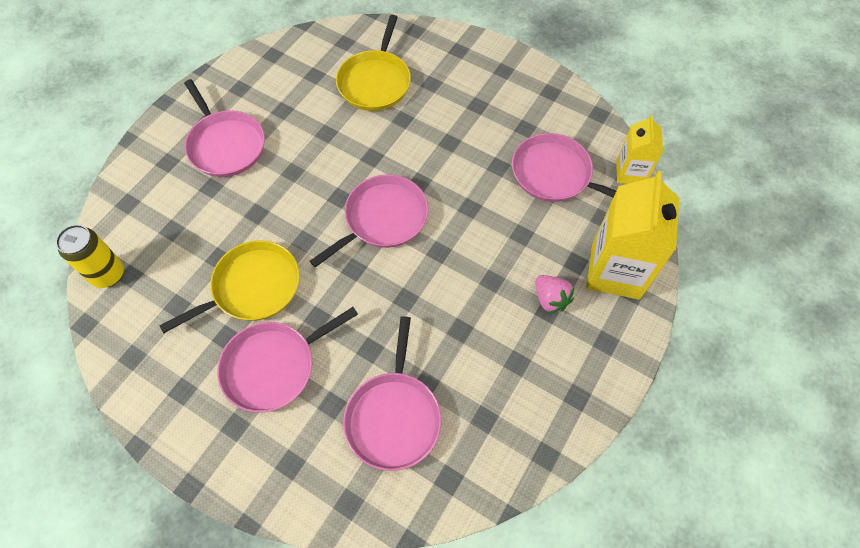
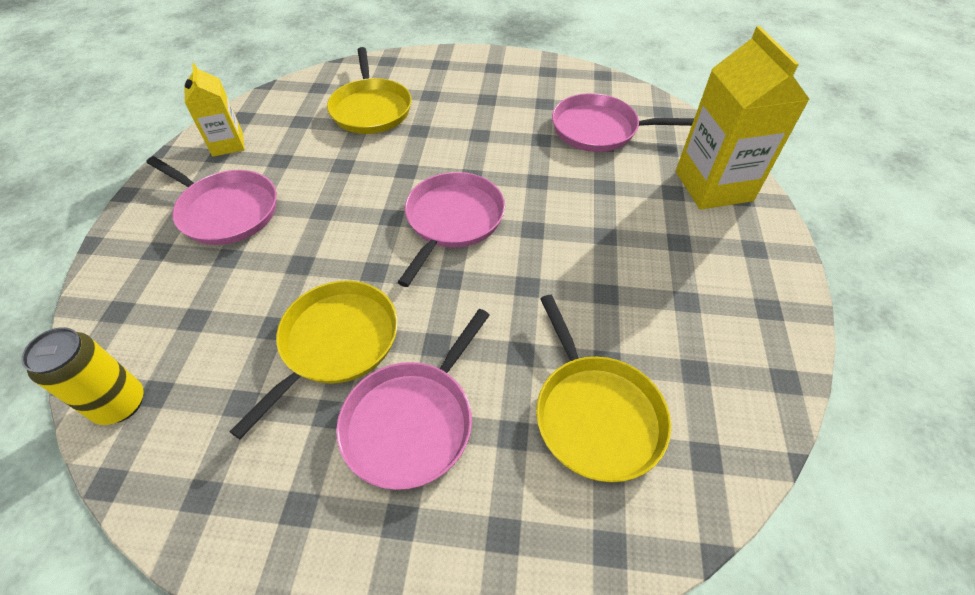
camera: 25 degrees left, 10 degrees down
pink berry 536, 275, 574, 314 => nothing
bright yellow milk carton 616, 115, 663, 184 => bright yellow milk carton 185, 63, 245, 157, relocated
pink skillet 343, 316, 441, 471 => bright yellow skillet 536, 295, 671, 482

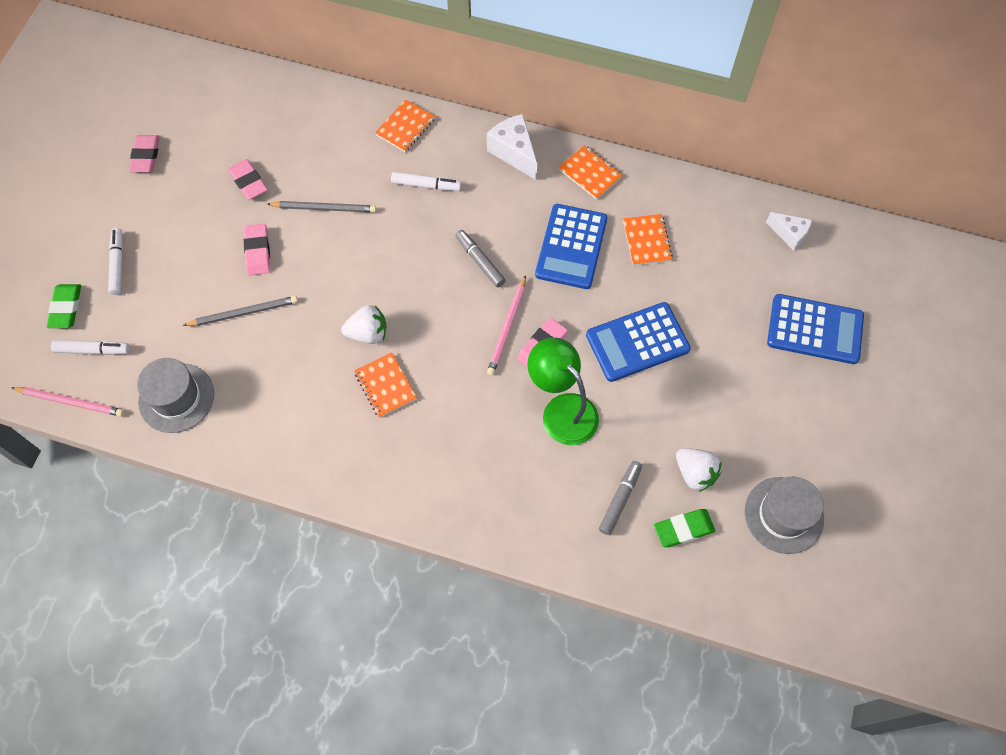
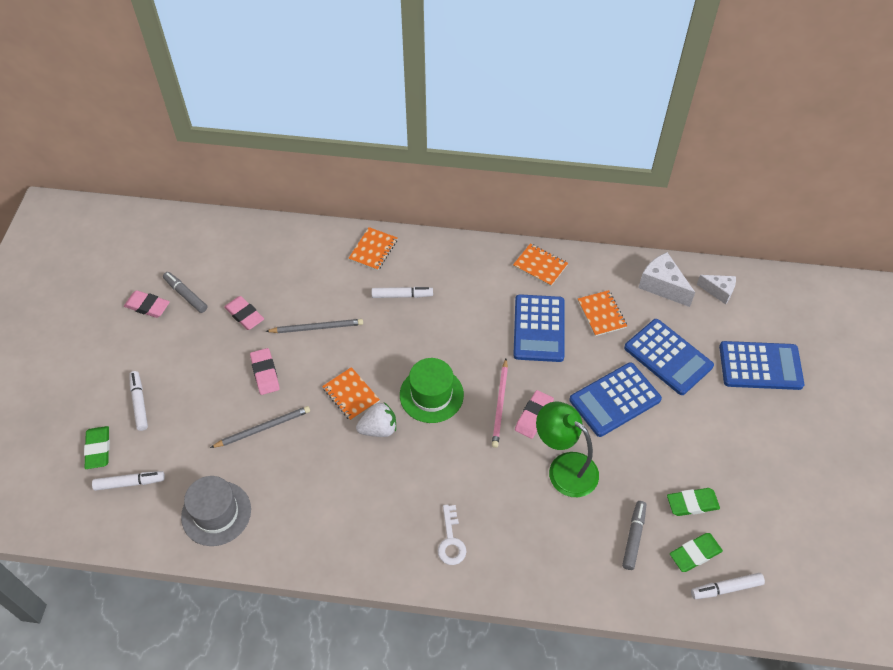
camera: 10 degrees left, 10 degrees down
pink pencil 11, 387, 124, 417 => nothing
gray hat 744, 477, 824, 554 => nothing
nothing => leaf-green hat 400, 358, 464, 423
nothing => pure white door key 438, 505, 466, 565
nothing => blue adding machine 624, 319, 714, 395
nothing => pure white marker 691, 573, 765, 599
orange-coloured exercise book 354, 352, 417, 418 => orange-coloured exercise book 322, 367, 380, 421, relocated
gray marker 455, 230, 506, 287 => gray marker 163, 272, 207, 313, relocated
pure white cheese 487, 114, 537, 180 => pure white cheese 638, 252, 695, 307, relocated
pure white berry 676, 448, 721, 492 => leaf-green gum eraser 667, 488, 720, 516
pink gum eraser 129, 135, 160, 172 => pink gum eraser 124, 290, 170, 318, 60 degrees counterclockwise

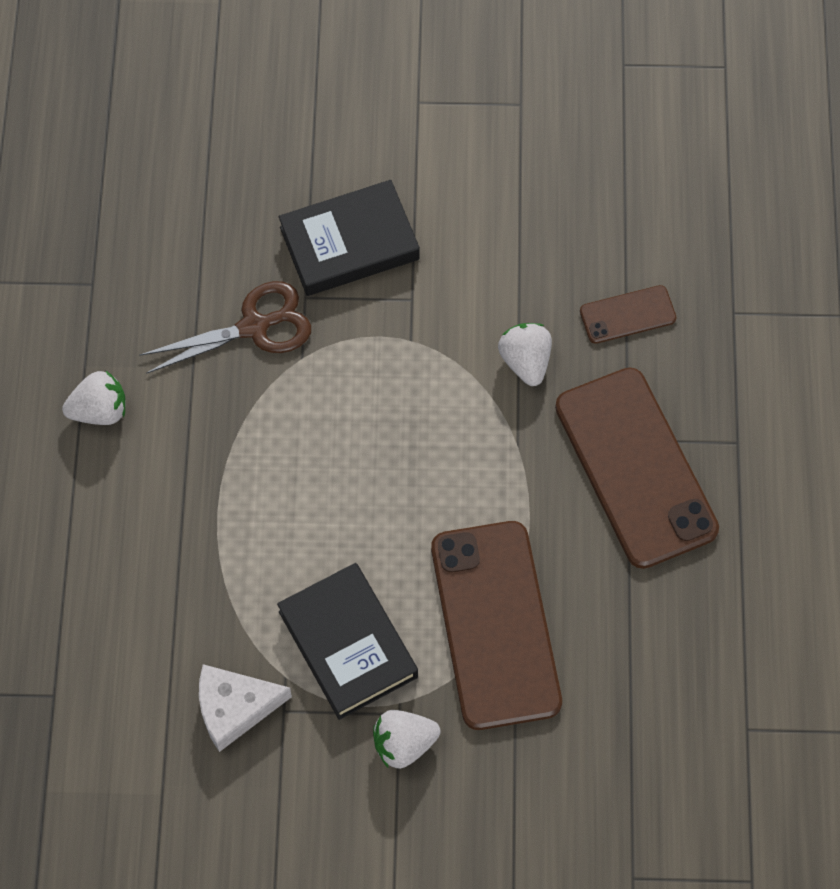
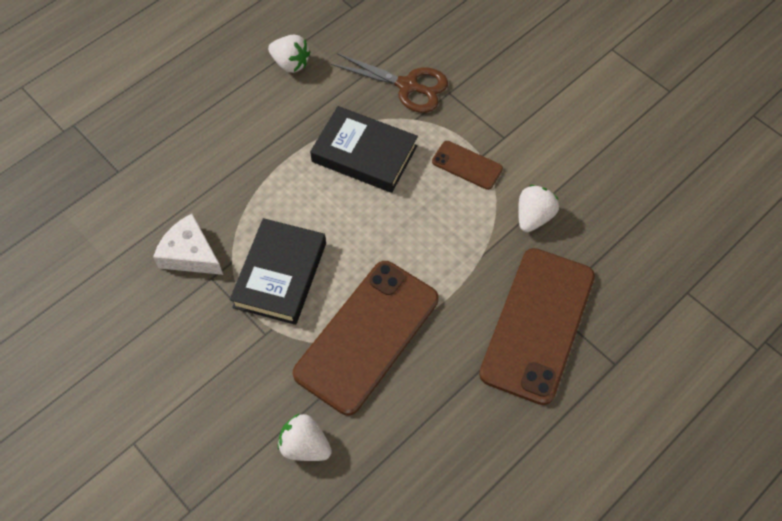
camera: 45 degrees right, 5 degrees down
ebony hardcover 279, 180, 420, 296 => ebony hardcover 310, 106, 418, 193, relocated
pure white berry 373, 710, 440, 769 => pure white berry 278, 413, 332, 461, relocated
dark brown smartphone 580, 285, 676, 344 => dark brown smartphone 432, 141, 503, 190, relocated

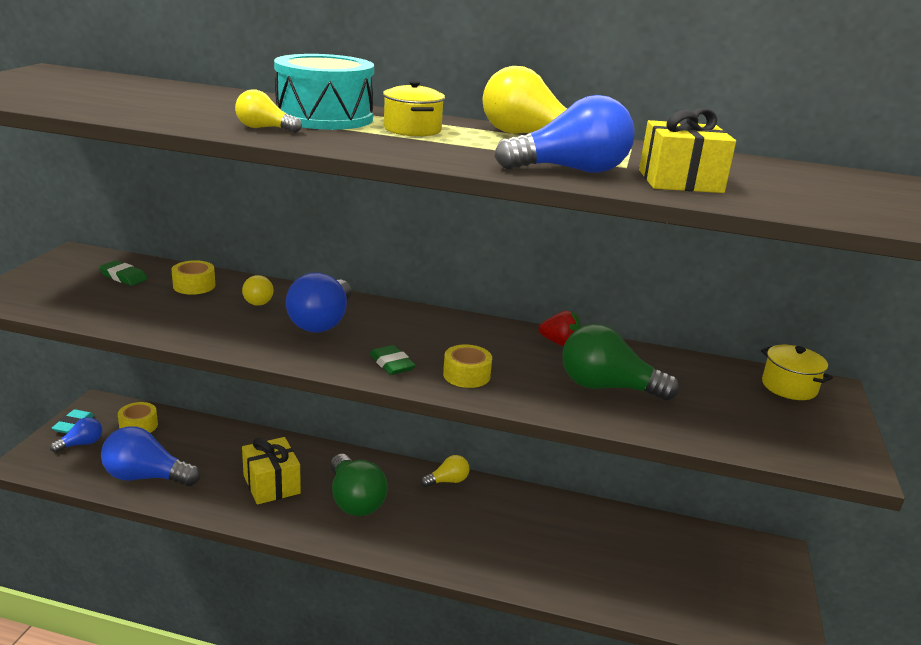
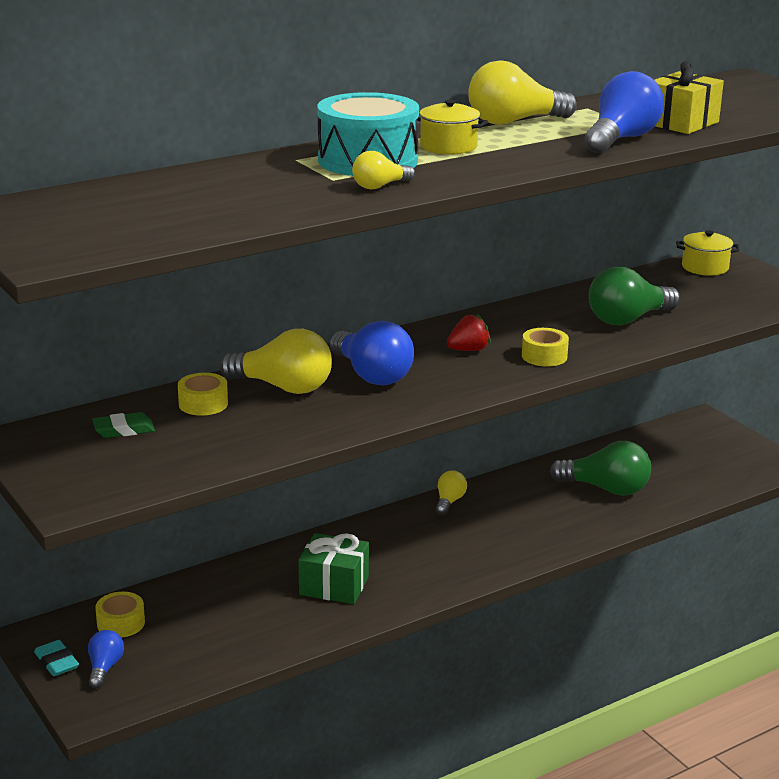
camera: 45 degrees left, 0 degrees up
blue bulb 101, 426, 200, 486 => nothing
leaf-green gum eraser 370, 345, 416, 375 => nothing
leaf-green bulb 330, 454, 388, 516 => leaf-green bulb 550, 441, 651, 496, relocated
red berry 539, 311, 581, 346 => red berry 447, 313, 491, 351, relocated
bright yellow present 242, 437, 301, 505 => leaf-green present 298, 533, 369, 604
bright yellow bulb 242, 275, 273, 306 => bright yellow bulb 219, 329, 332, 394, x1.87

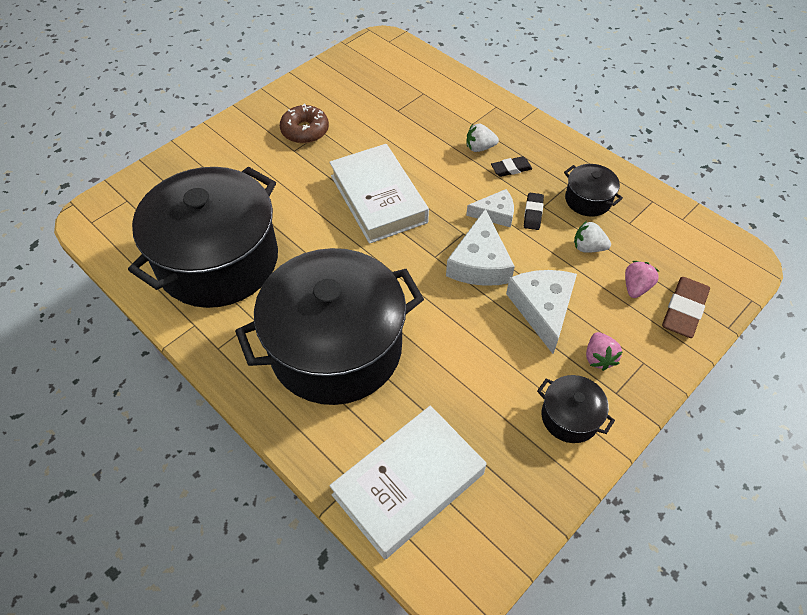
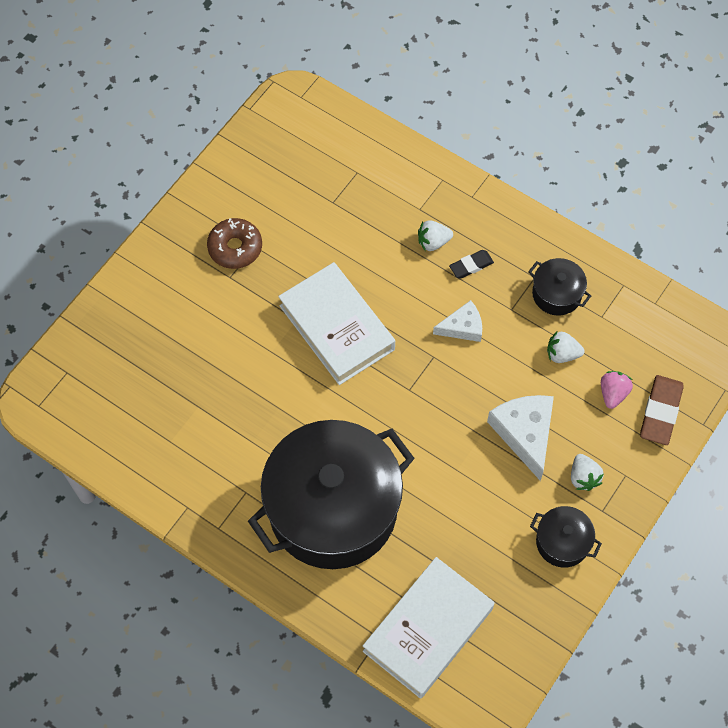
camera: 10 degrees left, 10 degrees up
ebony pot 128, 167, 278, 308 => nothing
pure white cheese 446, 209, 515, 286 => nothing
ebony gum eraser 524, 193, 544, 230 => nothing
pink berry 586, 332, 623, 371 => pure white berry 571, 454, 604, 491

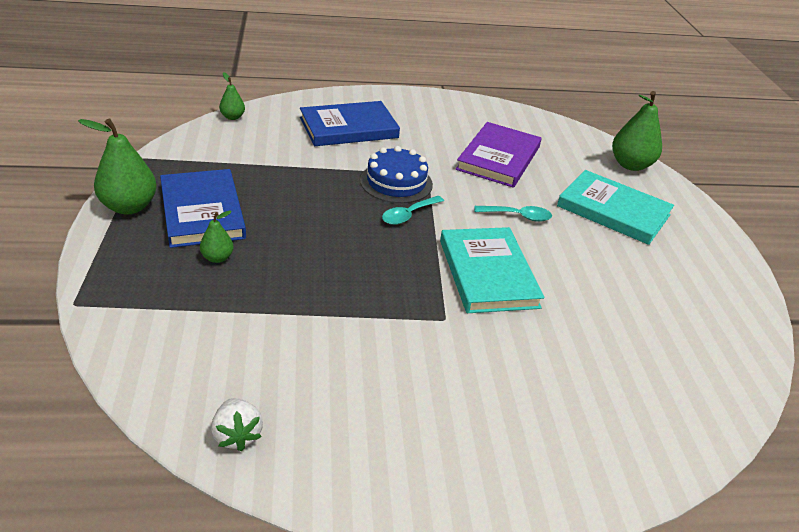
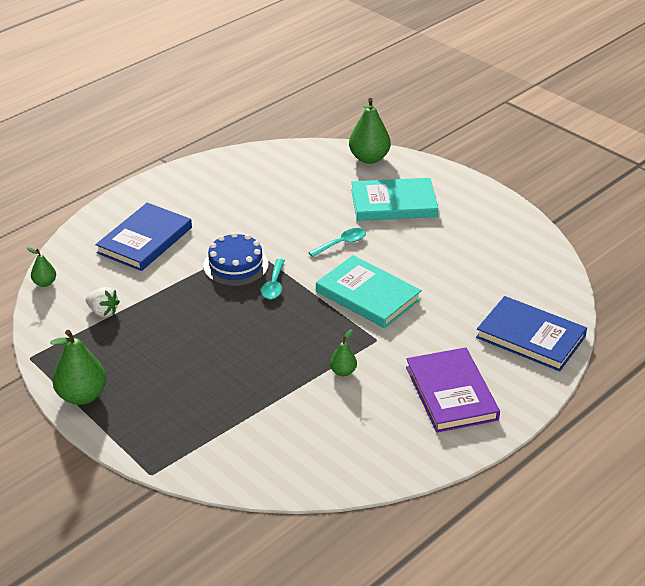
camera: 35 degrees left, 0 degrees up
blue hardcover 160, 169, 246, 248 => blue hardcover 476, 296, 587, 371, relocated
leaf-green pear 200, 210, 234, 263 => leaf-green pear 330, 329, 357, 376, relocated
pure white berry 211, 398, 263, 451 => pure white berry 86, 287, 120, 317, relocated
purple hardcover 456, 122, 541, 188 => purple hardcover 406, 347, 500, 433, relocated

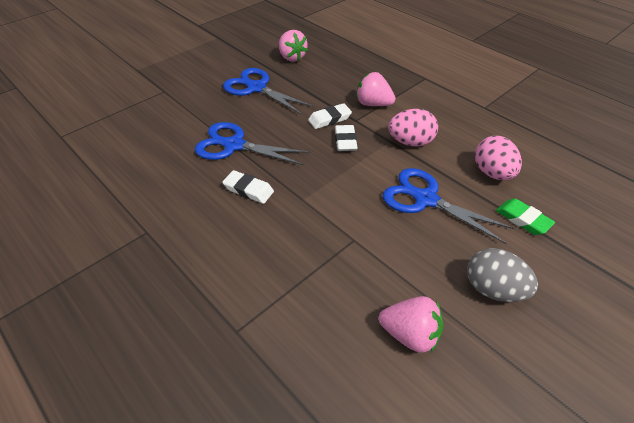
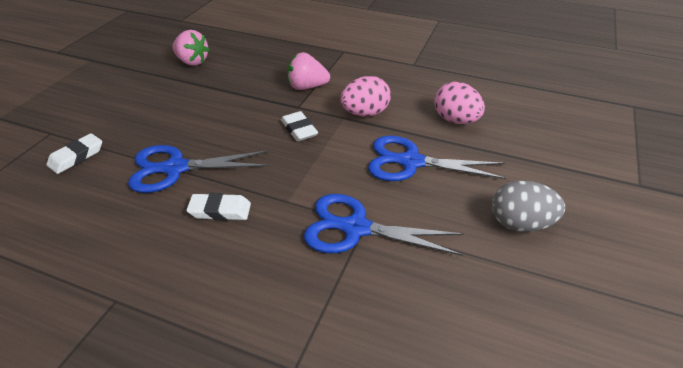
camera: 25 degrees left, 5 degrees down
pink berry 379, 296, 443, 353 => nothing
leaf-green gum eraser 496, 199, 555, 235 => nothing
blue scissors 223, 68, 314, 115 => blue scissors 304, 194, 464, 256, relocated
pure white gum eraser 308, 103, 352, 129 => pure white gum eraser 47, 133, 102, 174, relocated

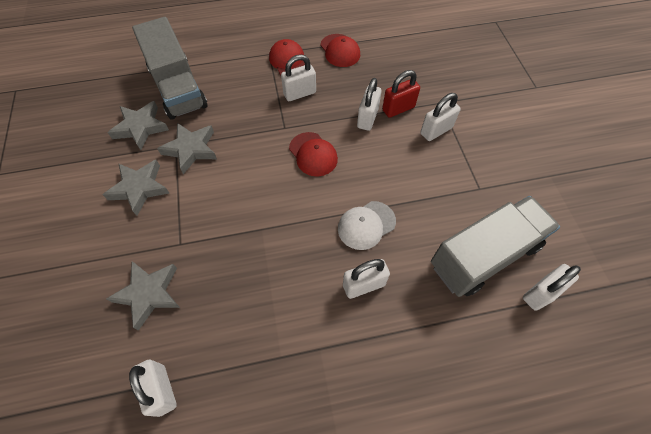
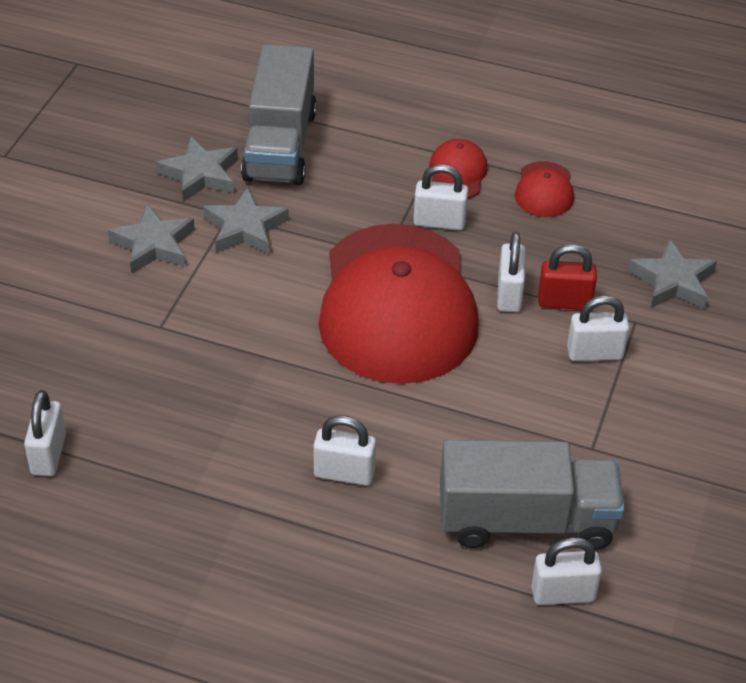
camera: 30 degrees right, 15 degrees down
pure white baseball cap 338, 201, 396, 250 => nothing
gray star 106, 261, 180, 331 => gray star 628, 239, 717, 308, relocated
pure white lock 357, 78, 382, 131 => pure white lock 497, 232, 526, 312, 45 degrees counterclockwise
red baseball cap 289, 132, 338, 176 => red baseball cap 318, 224, 479, 384, x2.49

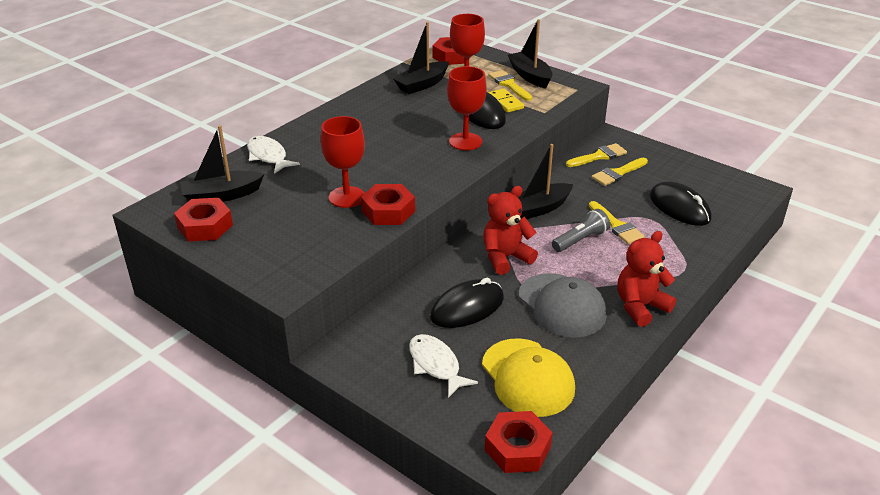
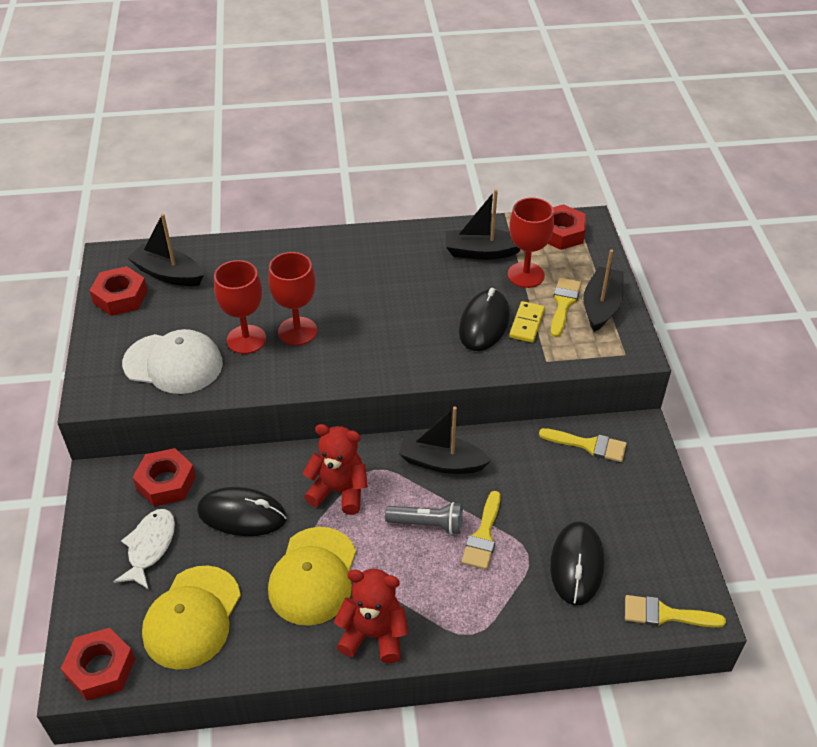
camera: 45 degrees right, 10 degrees up
pure white toy fish 247, 136, 300, 174 => nothing
nothing => pure white baseball cap 122, 329, 223, 394
red hexagon nut 361, 184, 415, 225 => red hexagon nut 133, 448, 196, 506, relocated
red chalice 447, 66, 487, 150 => red chalice 268, 252, 317, 345, relocated
bright yellow paintbrush 592, 158, 648, 186 => bright yellow paintbrush 625, 595, 726, 628, relocated
gray baseball cap 519, 273, 607, 338 => bright yellow baseball cap 268, 527, 356, 626

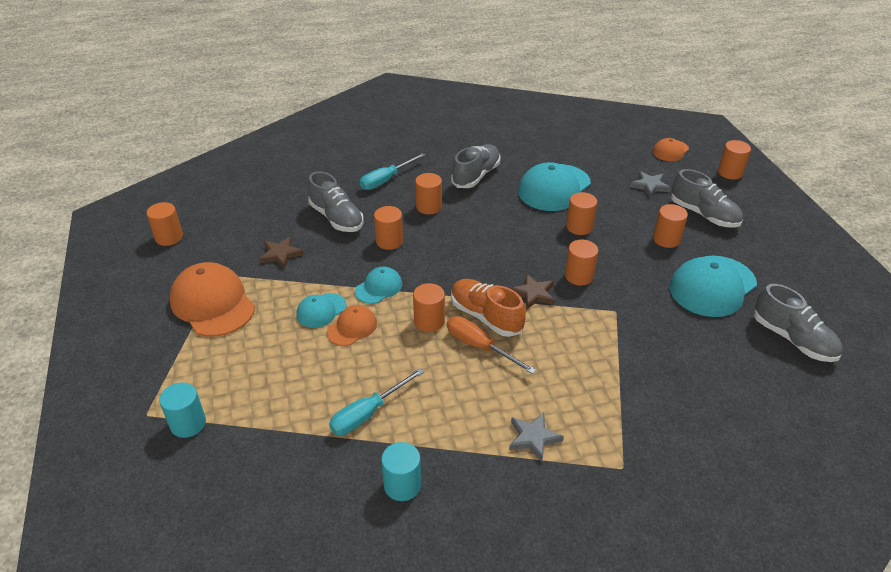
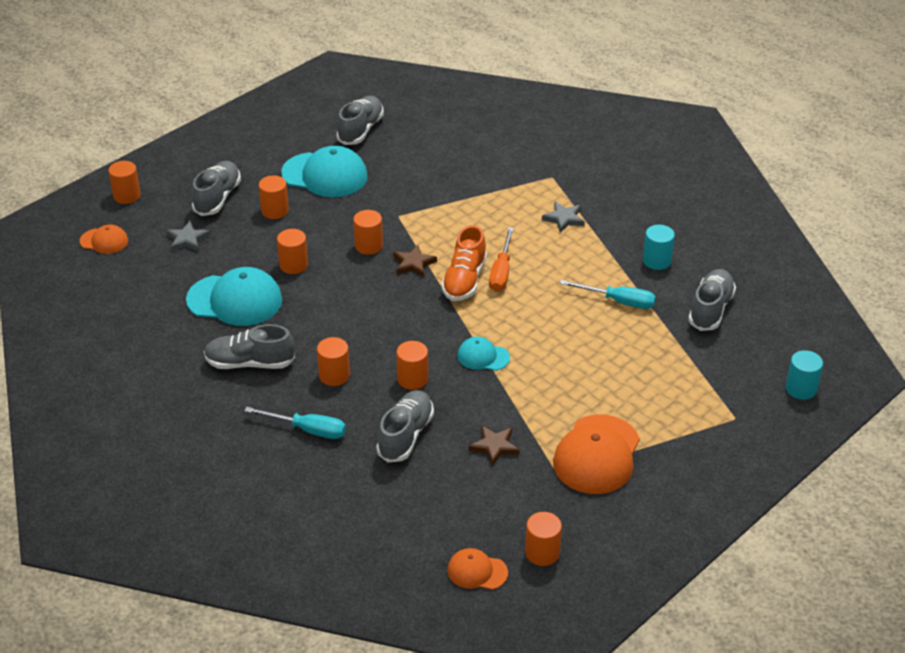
camera: 120 degrees left, 0 degrees up
aqua baseball cap 296, 293, 346, 328 => nothing
orange-coloured cylinder shape 413, 283, 445, 332 => nothing
nothing => gray sneaker 688, 269, 736, 331
aqua cylinder shape 159, 382, 206, 438 => aqua cylinder shape 786, 350, 823, 400, relocated
orange-coloured baseball cap 327, 305, 377, 346 => orange-coloured baseball cap 447, 548, 508, 590, relocated

